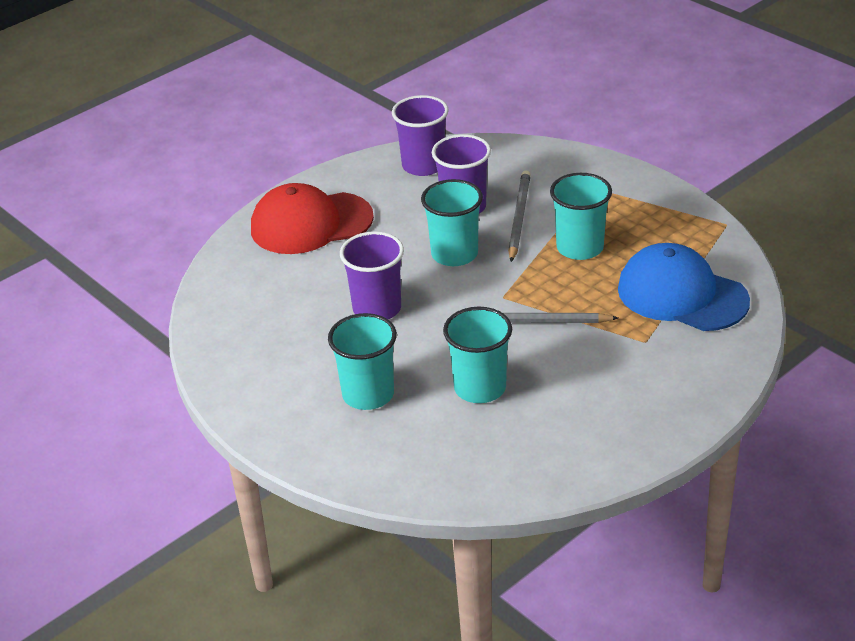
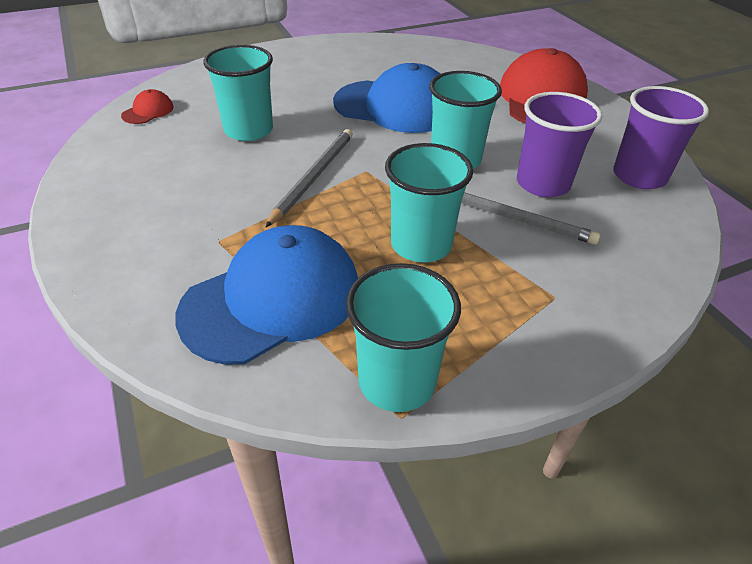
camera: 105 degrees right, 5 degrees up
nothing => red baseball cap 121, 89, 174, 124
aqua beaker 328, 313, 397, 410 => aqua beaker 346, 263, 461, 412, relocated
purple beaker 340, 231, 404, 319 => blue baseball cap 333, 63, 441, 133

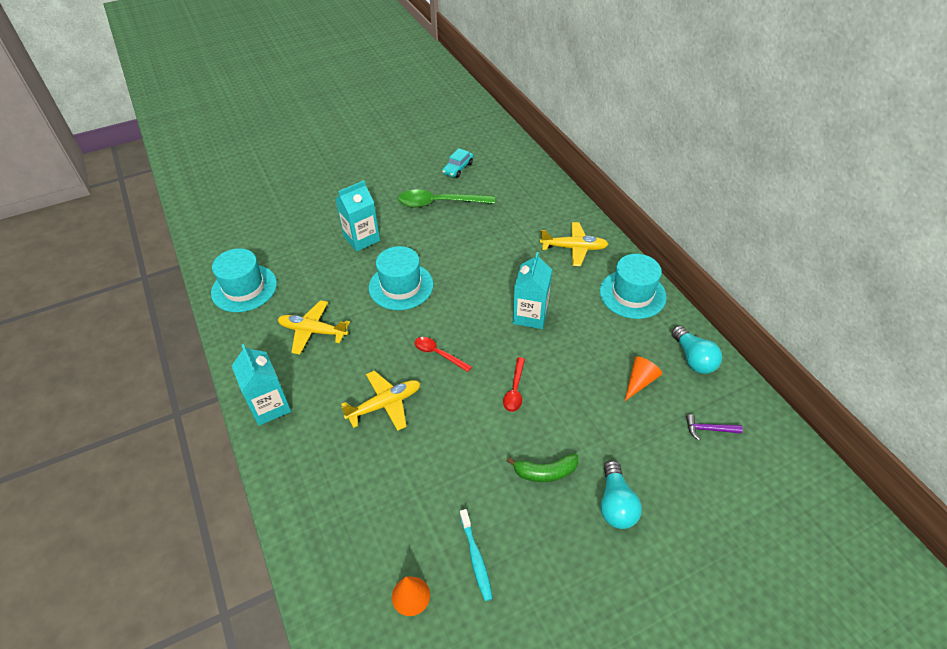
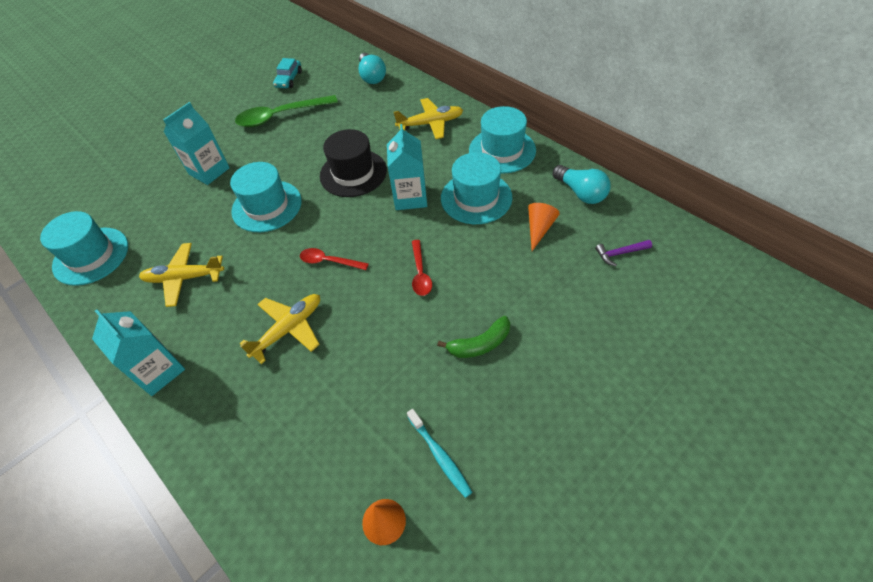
camera: 15 degrees left, 5 degrees up
nothing => ebony hat 320, 129, 387, 197
nothing => aqua hat 441, 152, 512, 224
aqua bulb 600, 460, 642, 529 => aqua bulb 358, 53, 386, 84, relocated

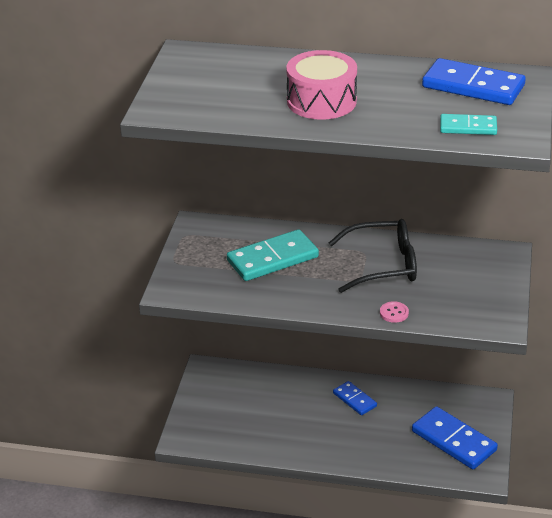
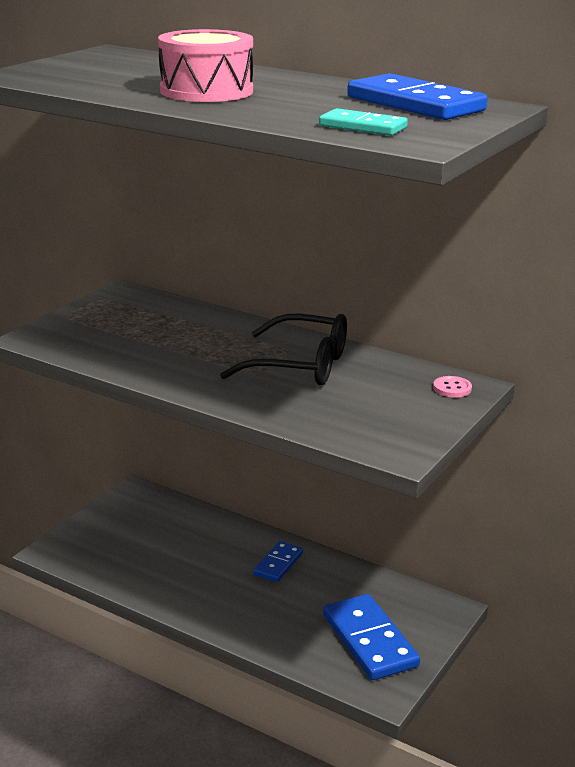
camera: 20 degrees right, 10 degrees down
aqua domino 227, 229, 319, 281 => nothing
pink shirt button 380, 301, 409, 323 => pink shirt button 433, 376, 472, 398, relocated
blue domino 333, 381, 377, 415 => blue domino 253, 541, 303, 582, 45 degrees clockwise

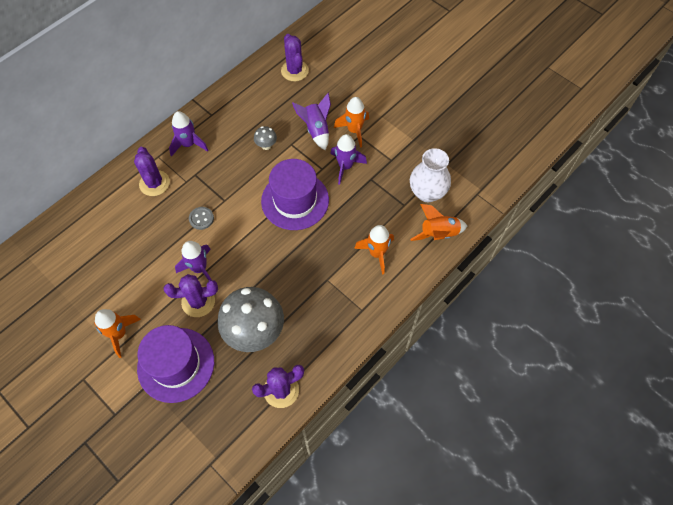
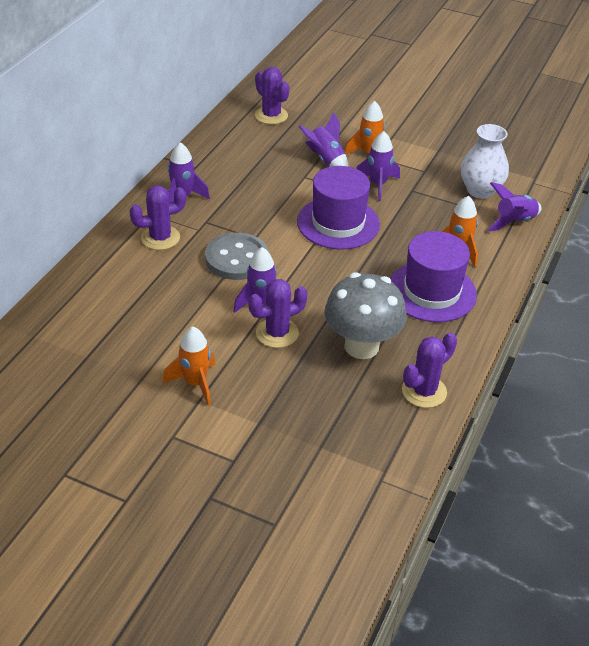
camera: 20 degrees left, 20 degrees down
gray toadstool 254, 126, 277, 150 => nothing
purple hat 137, 325, 214, 403 => purple hat 390, 231, 477, 322, relocated
orange-coloured toy rocket 410, 204, 467, 241 => purple toy rocket 488, 182, 542, 231
purple prickly plant 134, 147, 170, 196 => purple prickly plant 129, 186, 186, 250, 75 degrees counterclockwise
gray shirt button 189, 207, 214, 230 => gray shirt button 205, 233, 269, 280, x2.04

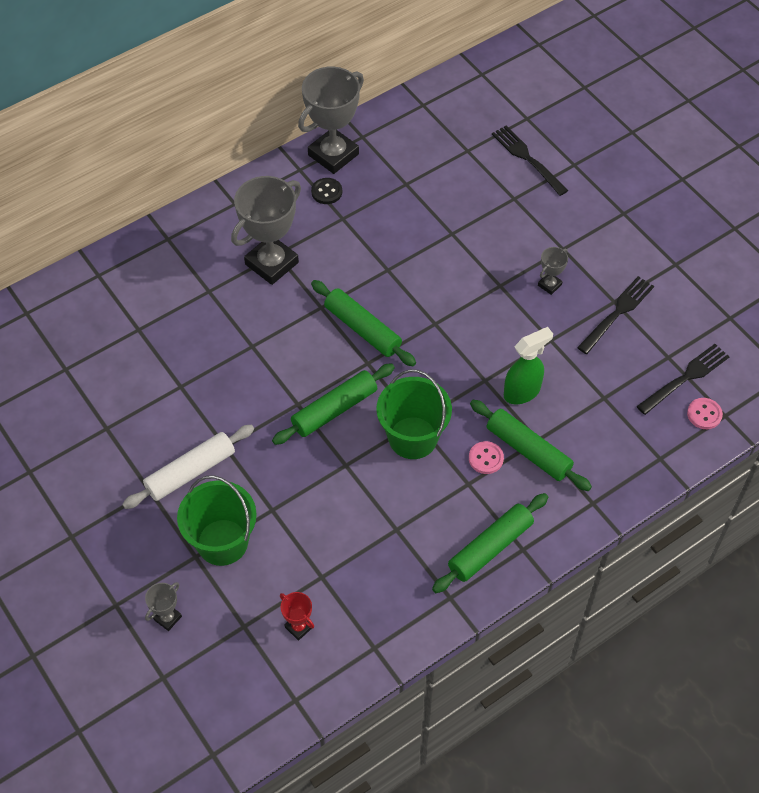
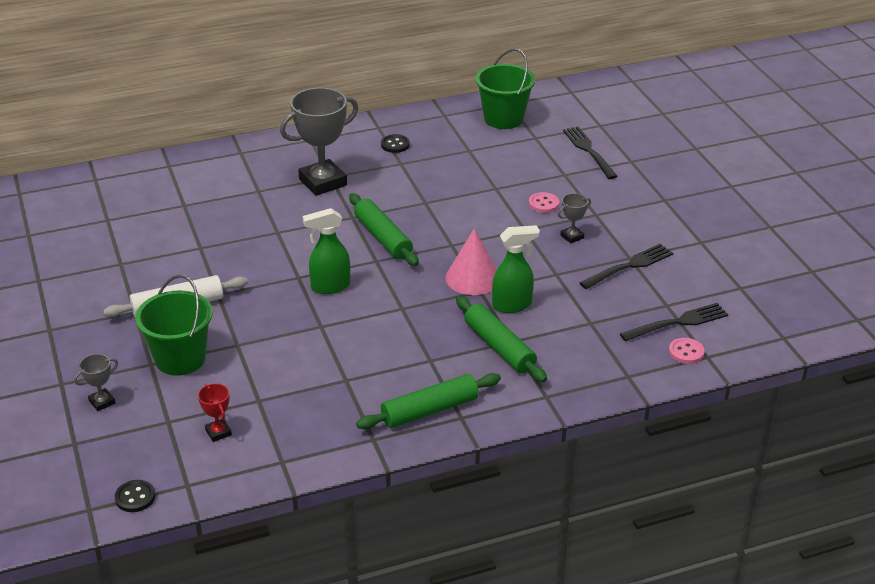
camera: 15 degrees right, 20 degrees down
gray trophy 298, 66, 364, 174 => nothing
nothing => ebony shirt button 115, 480, 155, 512
nothing => pink solid cone 445, 229, 497, 295
leaf-green bucket 376, 369, 452, 459 => leaf-green bucket 475, 48, 535, 129, relocated
pink shirt button 469, 441, 504, 474 => pink shirt button 529, 192, 559, 213, relocated
leaf-green dough roller 272, 363, 395, 445 => leaf-green sprayer 303, 208, 350, 294

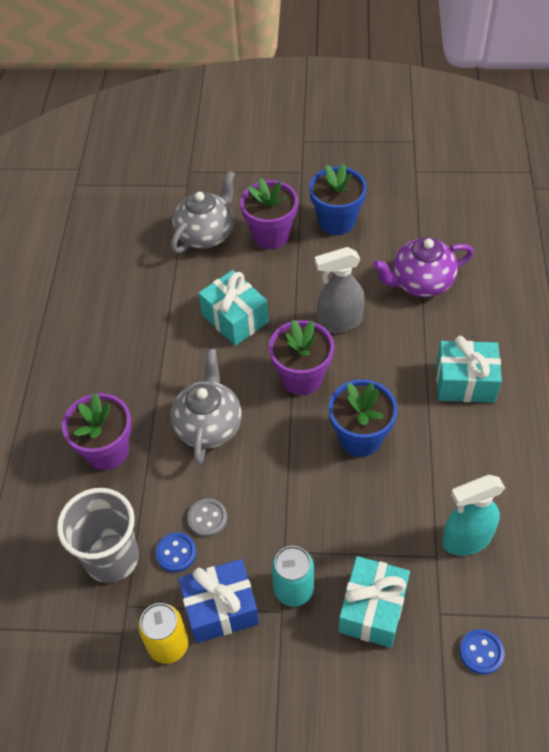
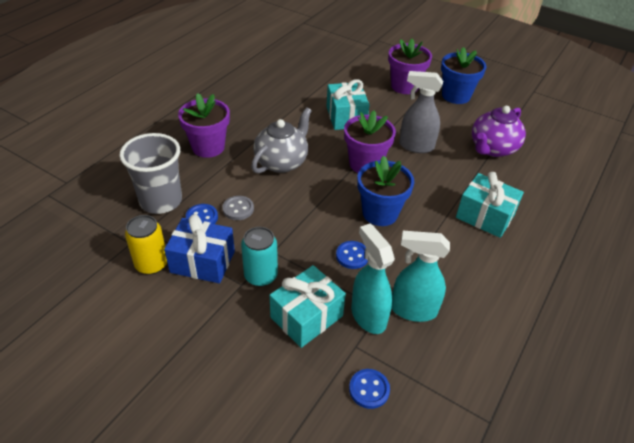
camera: 25 degrees right, 10 degrees down
gray teapot 171, 170, 235, 253 => nothing
nothing => blue shirt button 336, 241, 368, 269
nothing => aqua sprayer 351, 223, 395, 334
purple teapot 373, 237, 474, 297 => purple teapot 472, 106, 526, 157, 60 degrees counterclockwise

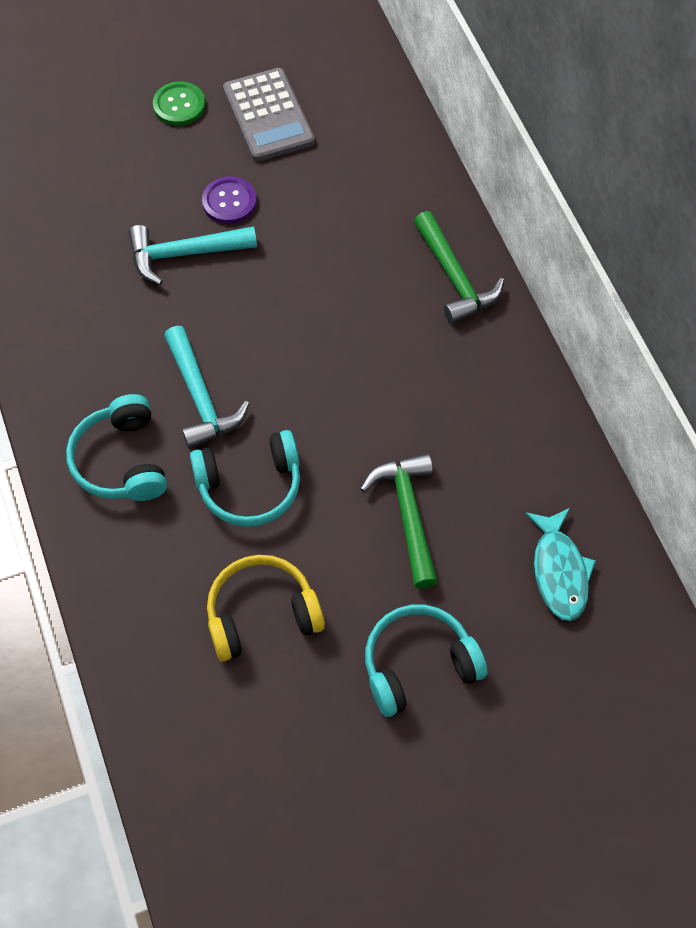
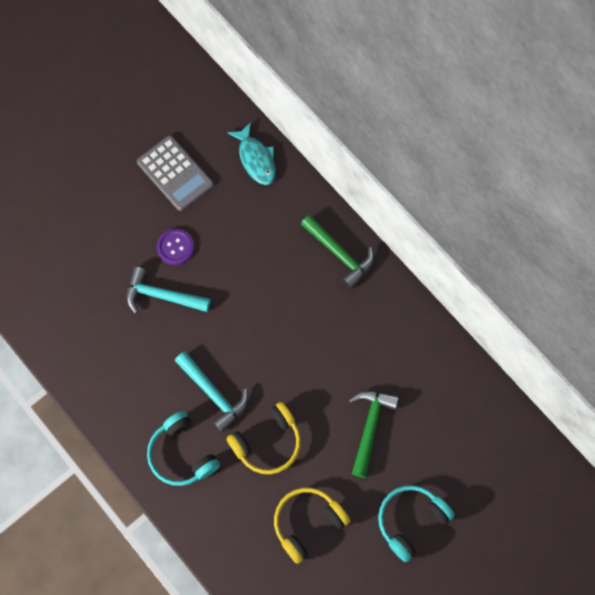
camera: 20 degrees left, 10 degrees up
leaf-green shirt button 153, 81, 205, 126 => nothing
aqua toy fish 525, 508, 596, 621 => aqua toy fish 227, 122, 276, 185, relocated
aqua headset 190, 430, 300, 527 => bright yellow headset 226, 402, 301, 474
aqua hammer 128, 225, 257, 285 => aqua hammer 126, 266, 211, 314, 45 degrees clockwise
leaf-green hammer 360, 453, 438, 589 => leaf-green hammer 349, 390, 399, 478, 45 degrees clockwise

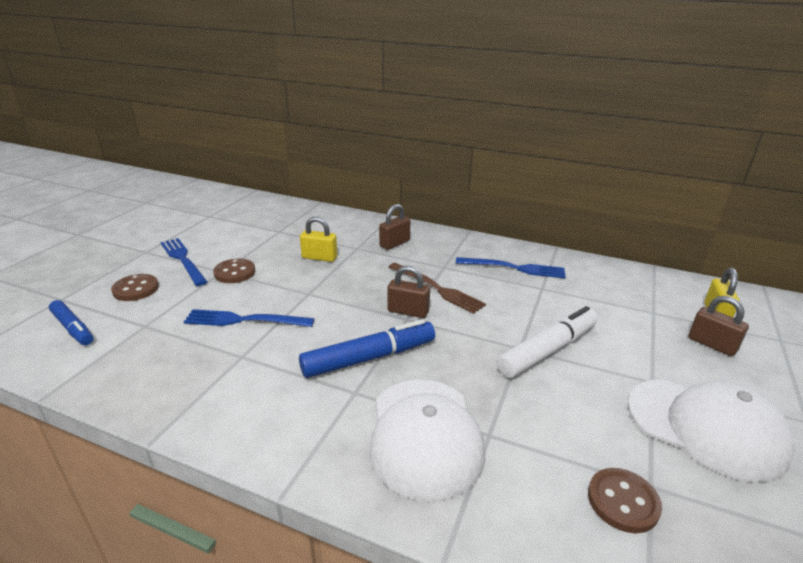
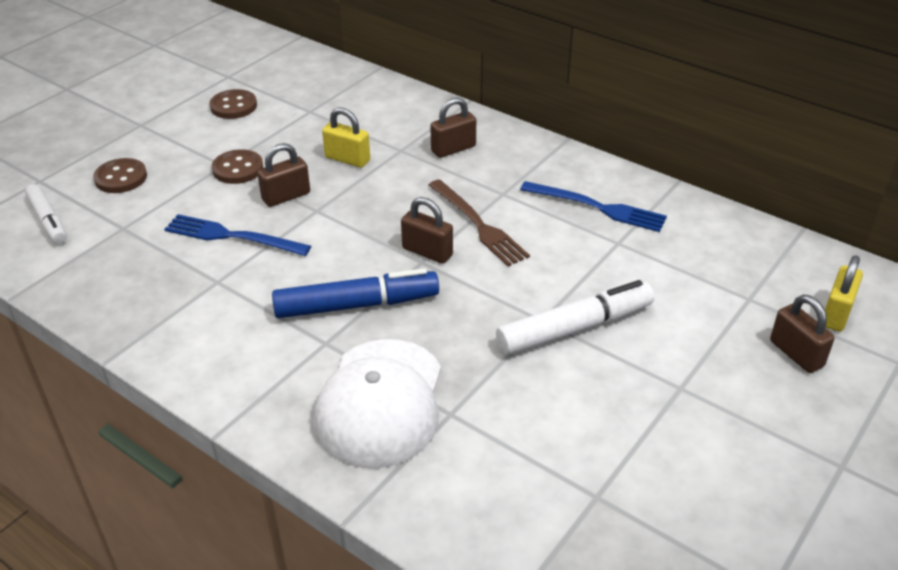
camera: 15 degrees right, 10 degrees up
blue fork 160, 238, 207, 286 => nothing
pure white baseball cap 628, 380, 795, 482 => nothing
nothing => dark brown lock 257, 143, 310, 207
dark brown shirt button 588, 468, 662, 533 => dark brown shirt button 209, 89, 257, 119, relocated
blue marker 49, 300, 93, 345 => pure white marker 25, 184, 67, 244

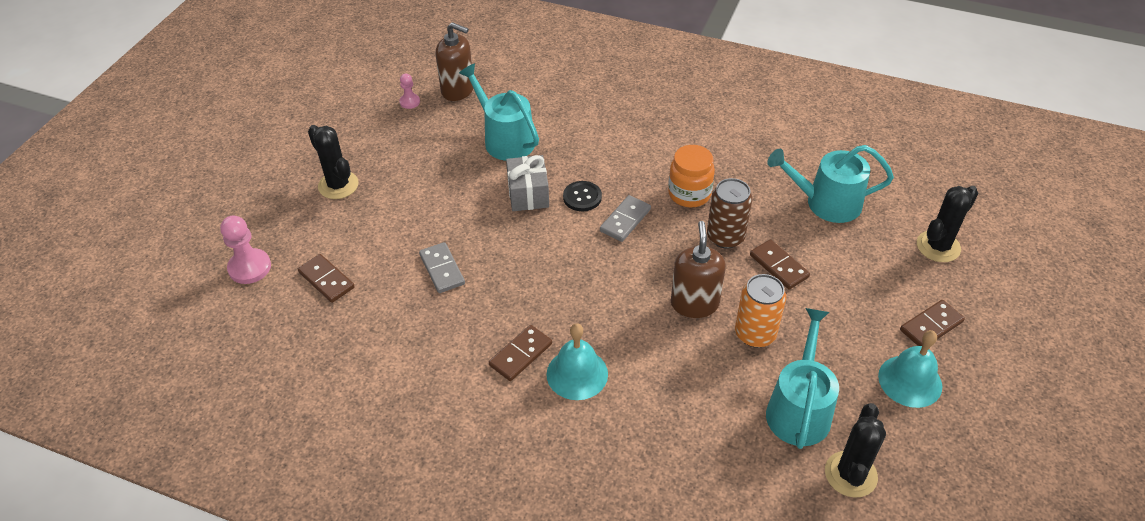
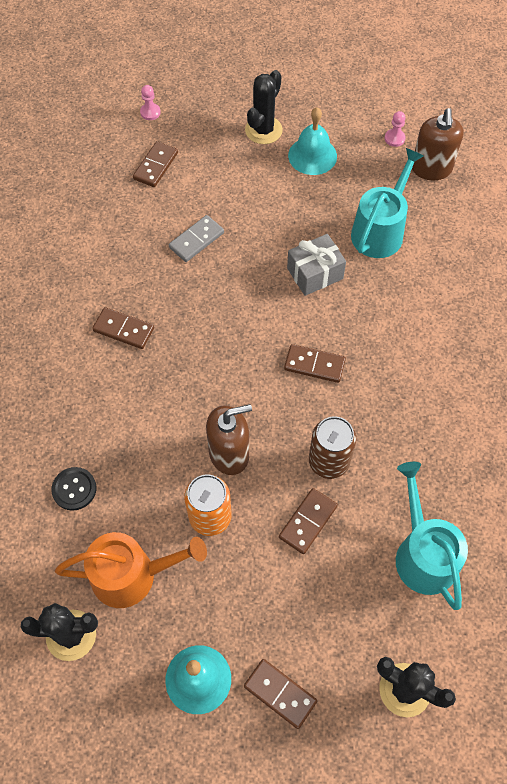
camera: 70 degrees right, 15 degrees up
orange-coloured preserve jar 668, 145, 715, 207 => nothing
aqua hand bell 546, 323, 608, 400 => aqua hand bell 288, 107, 337, 175, relocated
ebony shirt button 563, 181, 602, 211 => ebony shirt button 51, 467, 96, 511, relocated
gray domino 600, 195, 651, 242 => dark brown domino 284, 344, 346, 383
aqua watering pot 766, 308, 839, 449 => orange-coloured watering pot 55, 532, 207, 608
pink pawn 220, 216, 271, 284 => pink pawn 140, 85, 161, 120, x0.57

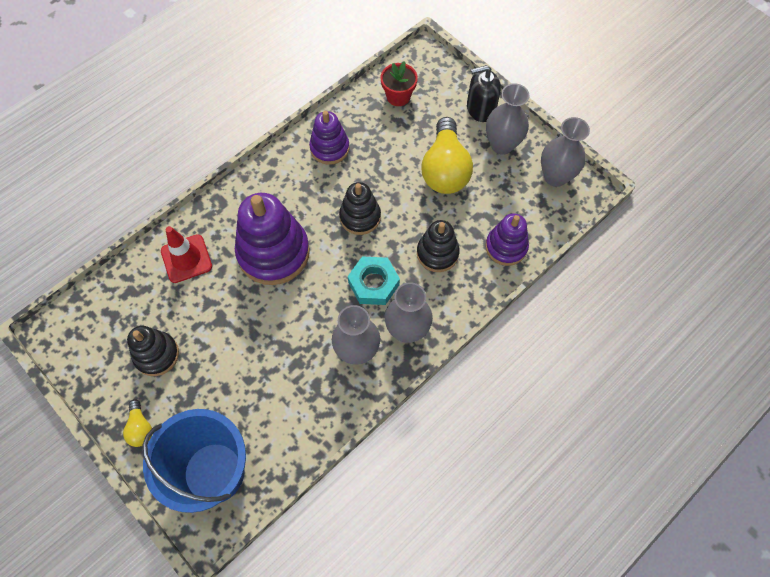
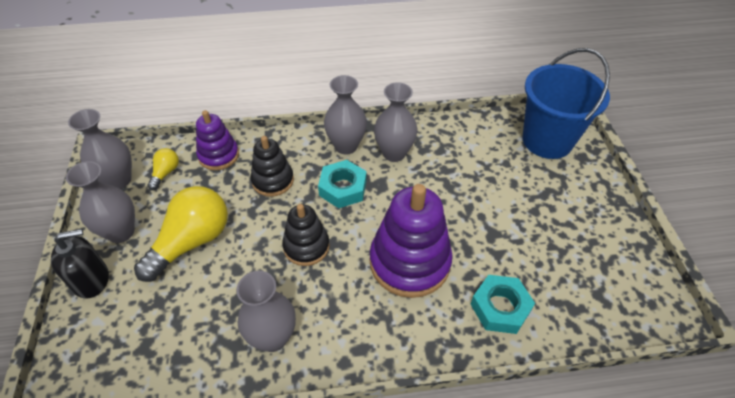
camera: 145 degrees left, 15 degrees down
ebony ring stacker 127, 326, 179, 376 => nothing
red plant pot 381, 61, 418, 106 => nothing
bright yellow bulb 123, 399, 152, 447 => bright yellow bulb 147, 148, 179, 190, relocated
red road cone 161, 226, 212, 283 => aqua hexagon nut 471, 275, 535, 334
purple ring stacker 309, 111, 349, 165 => gray vase 236, 271, 296, 352
ebony soap dispenser 467, 65, 501, 122 => ebony soap dispenser 51, 229, 109, 298, 45 degrees counterclockwise

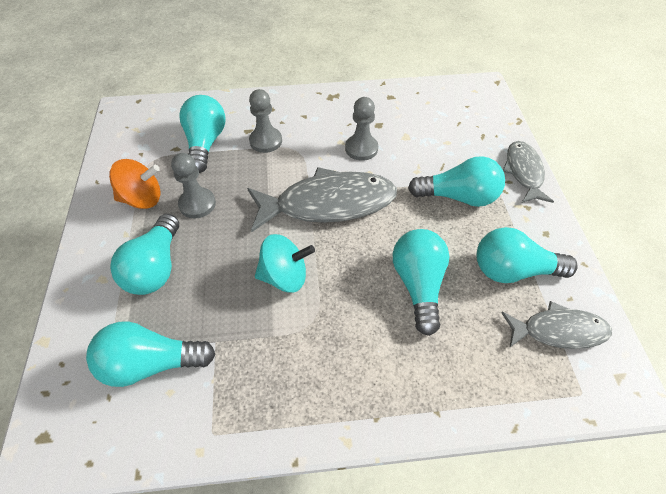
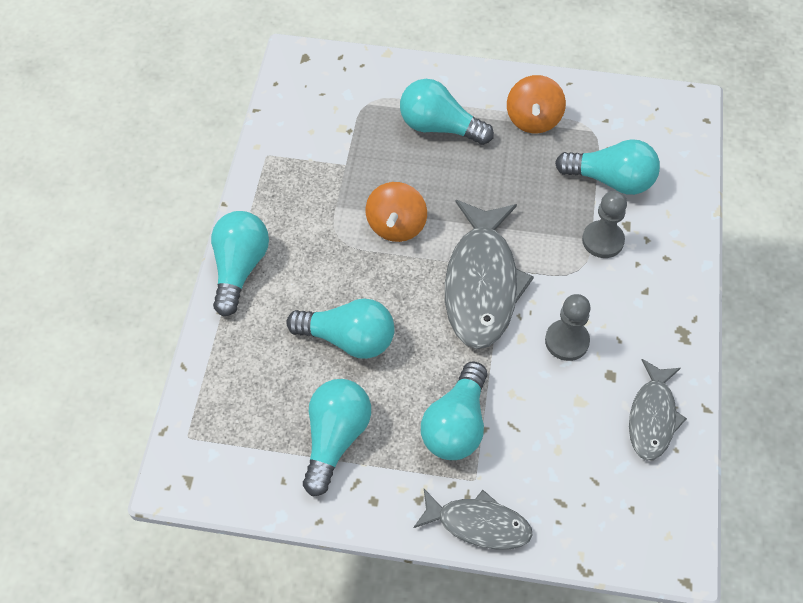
camera: 105 degrees right, 5 degrees up
gray pawn 171, 153, 216, 218 => nothing
aqua bulb 86, 321, 215, 387 => aqua bulb 211, 211, 269, 316, relocated
gray toy fish 501, 301, 612, 349 => gray toy fish 629, 359, 687, 460, relocated
aqua toy top 255, 234, 315, 293 => orange-coloured toy top 366, 182, 427, 242

